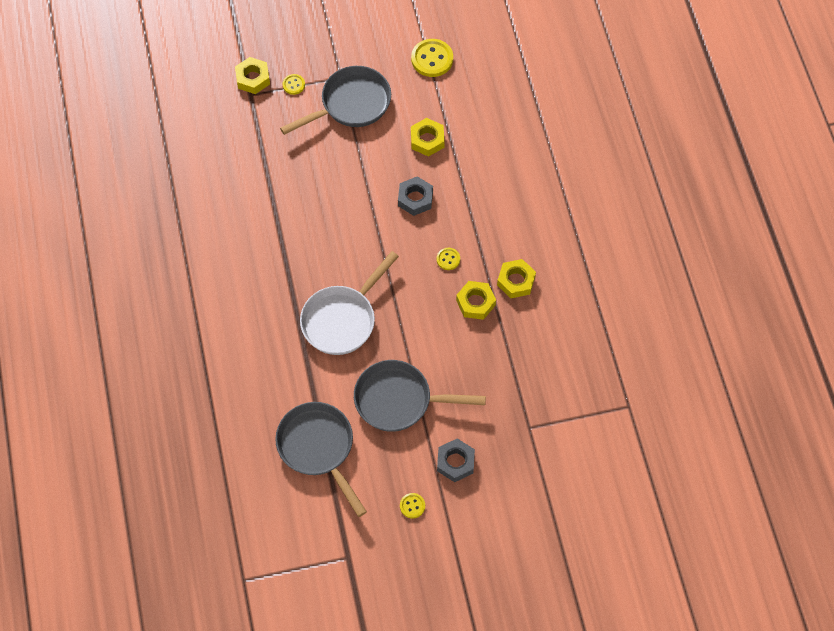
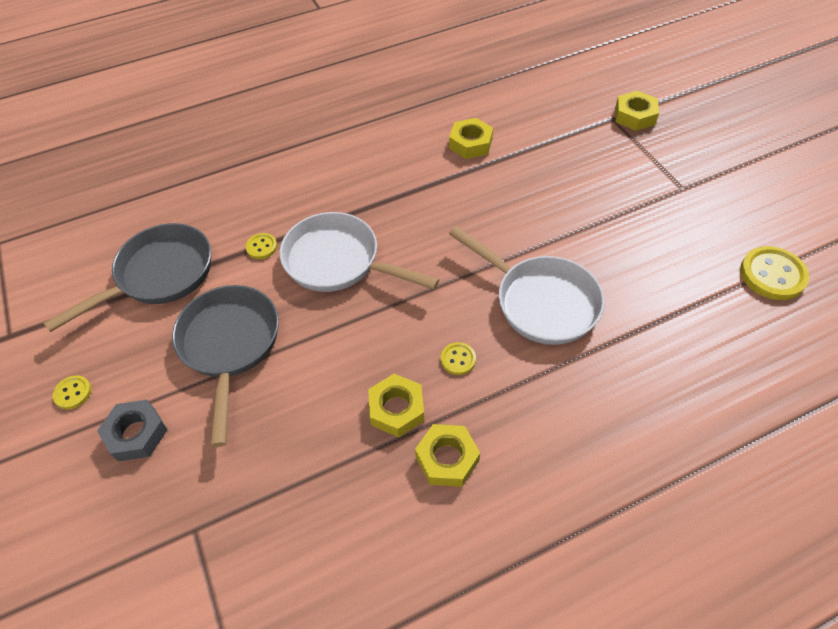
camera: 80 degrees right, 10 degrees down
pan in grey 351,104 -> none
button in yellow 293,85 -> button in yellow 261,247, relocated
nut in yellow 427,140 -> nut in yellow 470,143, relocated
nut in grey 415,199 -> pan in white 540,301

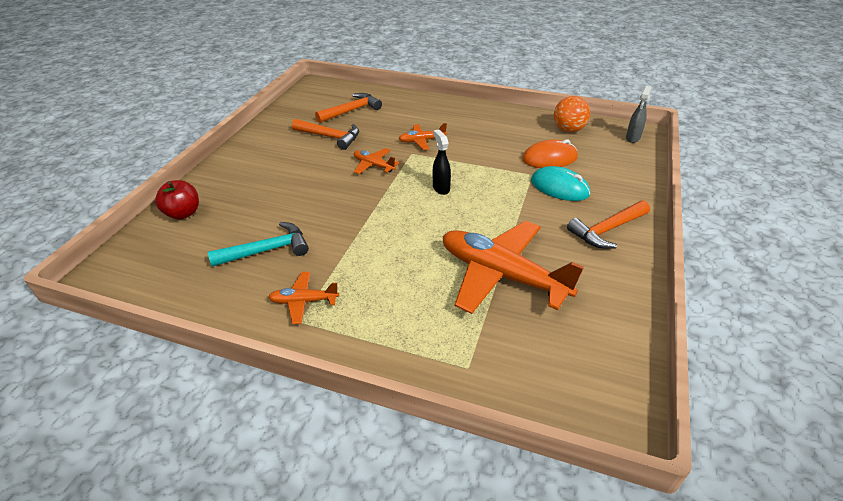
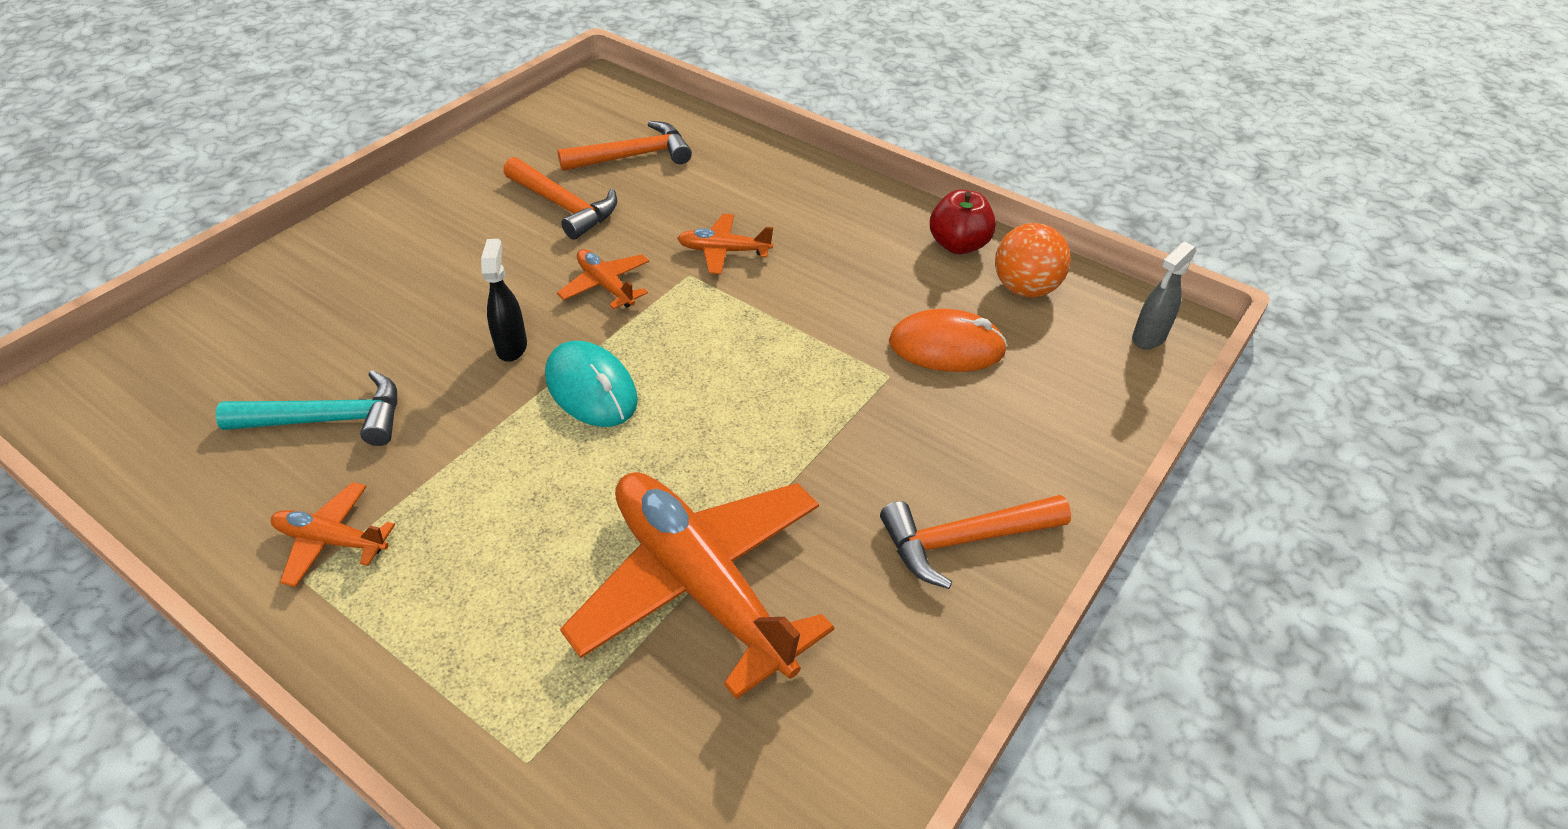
camera: 15 degrees right, 5 degrees up
spray bottle in black 441,188 -> spray bottle in black 512,346, relocated
mouse in turquoise 559,187 -> mouse in turquoise 591,389, relocated
apple in red 183,213 -> apple in red 958,245, relocated

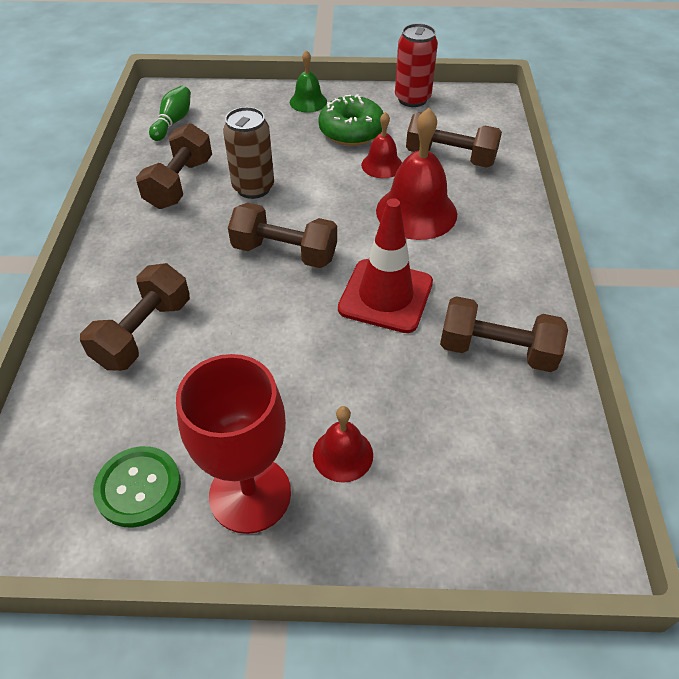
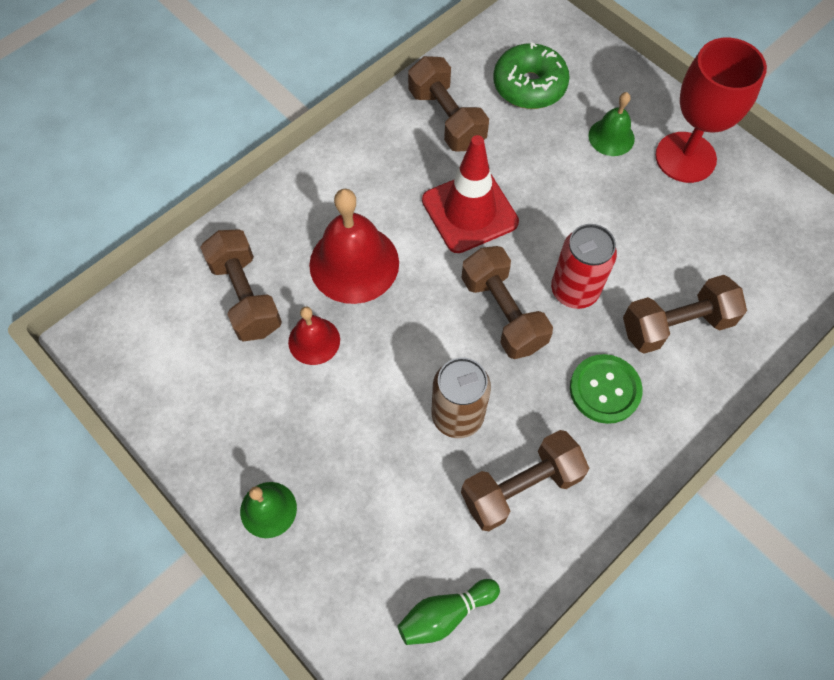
camera: 135 degrees left, 15 degrees up
can in red 412,99 -> can in red 574,290, relocated
donut in green 351,131 -> donut in green 529,86, relocated
bell in red 343,454 -> bell in green 611,137
button in green 138,487 -> button in green 605,389, relocated

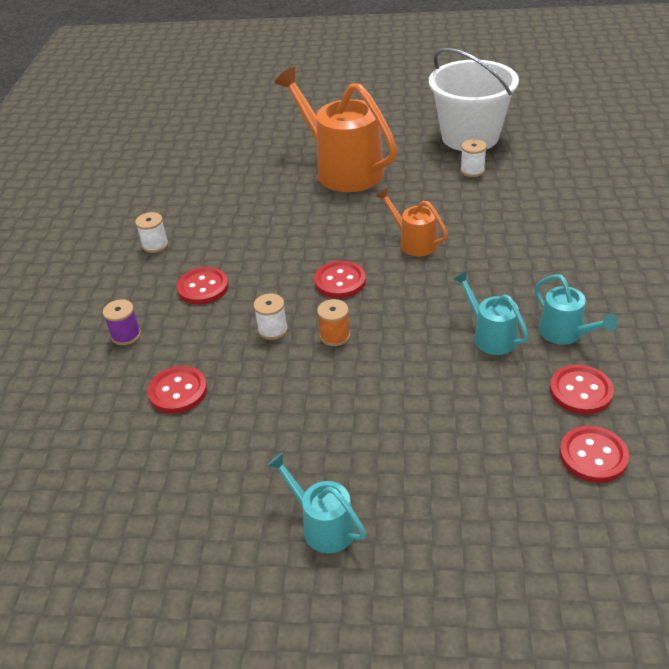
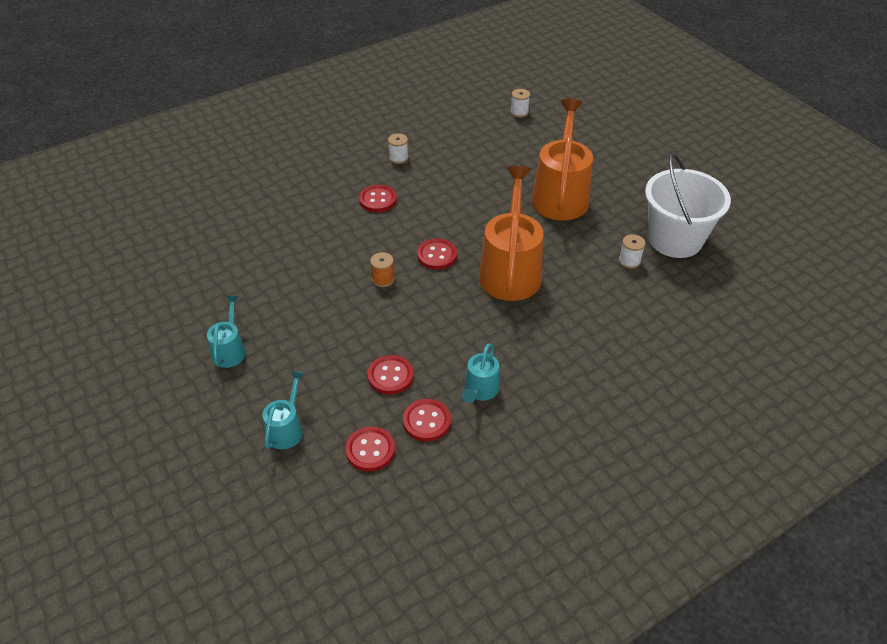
camera: 50 degrees right, 5 degrees up
watering can in orange 414,242 -> watering can in orange 510,270, x2.04
watering can in turquoise 490,336 -> watering can in turquoise 286,429, relocated
spool in white 272,330 -> spool in white 519,112, relocated
spool in purple 126,335 -> none
button in red 178,391 -> button in red 390,376, relocated

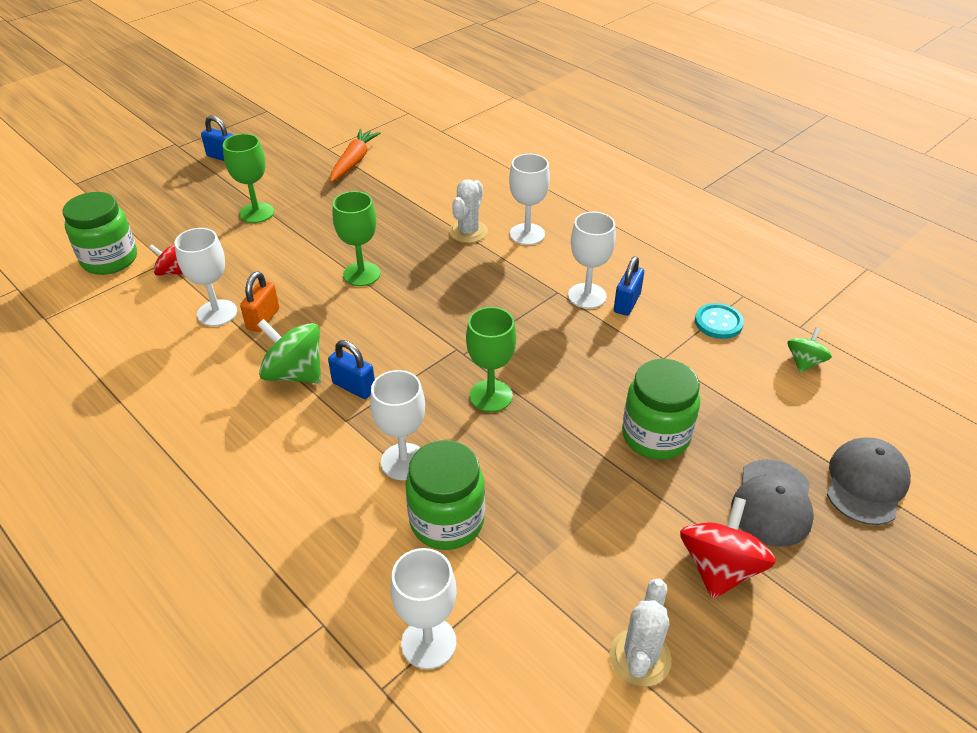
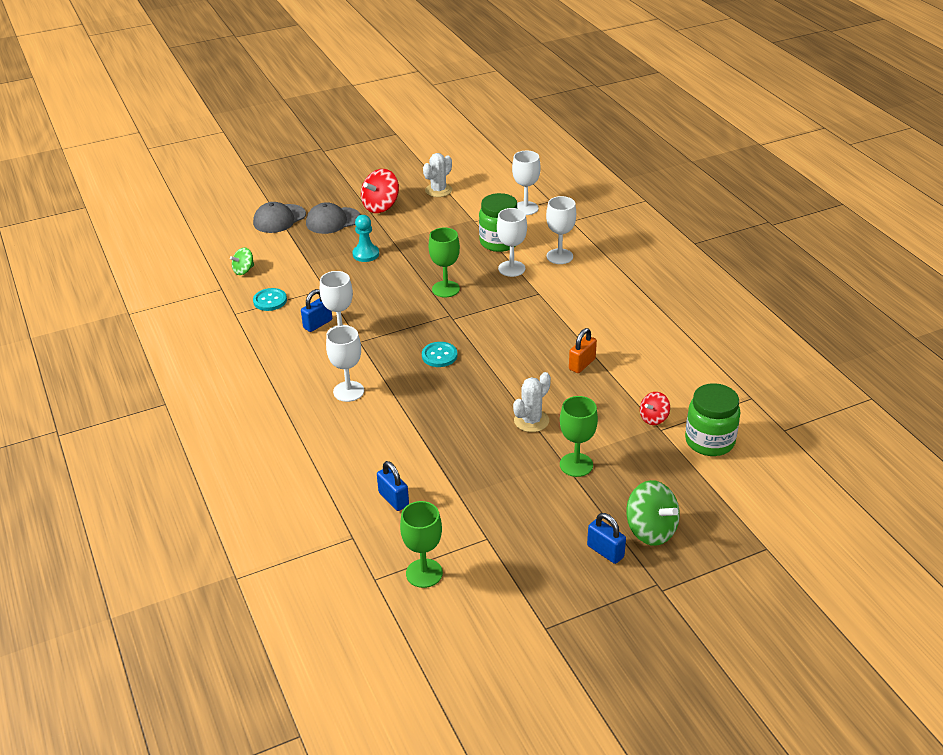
camera: 160 degrees left, 5 degrees down
carrot in orange 354,161 -> none
cactus in white 468,231 -> cactus in white 531,421, relocated
goblet in green 361,274 -> goblet in green 424,573, relocated
goblet in white 217,313 -> goblet in white 559,256, relocated
spinning top in red 172,272 -> spinning top in red 653,418, 105 degrees clockwise
spinning top in green 294,373 -> spinning top in green 651,530, relocated
padlock in blue 354,387 -> padlock in blue 393,499, relocated
jar in green 655,436 -> pawn in turquoise 366,254
cap in grey 772,502 -> cap in grey 333,221, 150 degrees counterclockwise
none -> button in turquoise 439,356

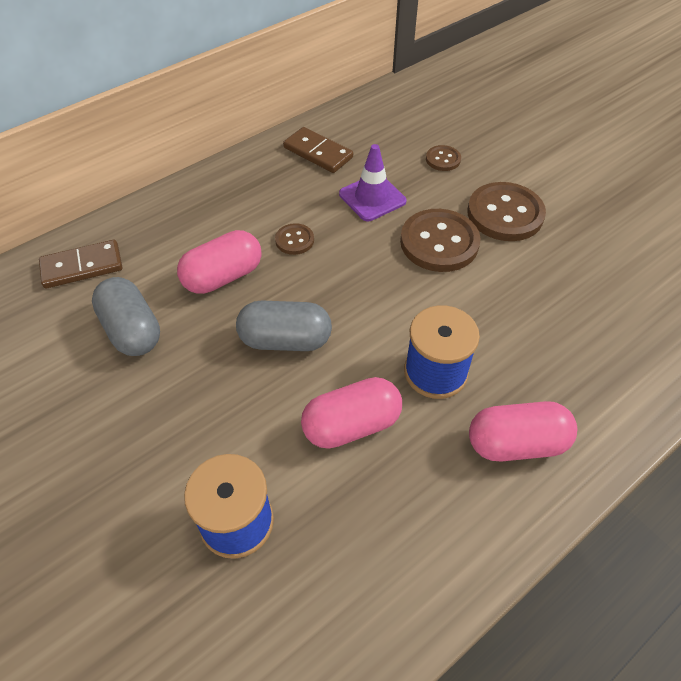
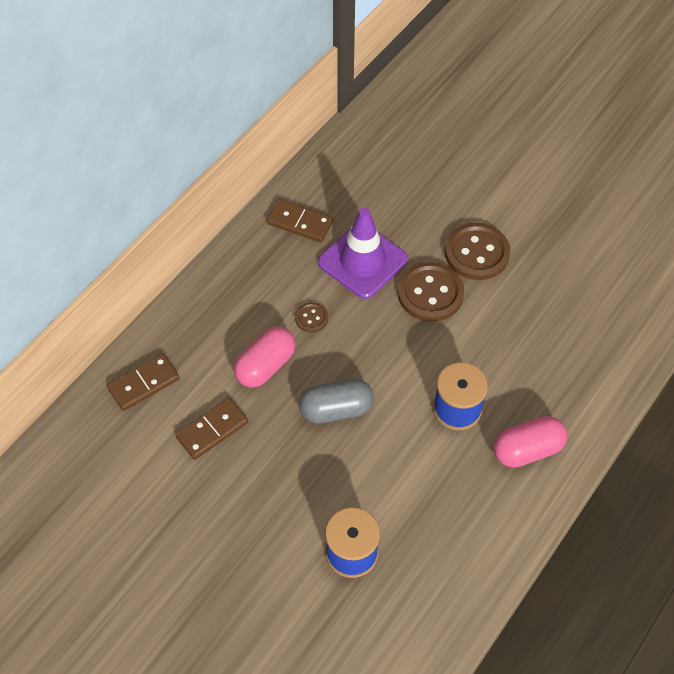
camera: 15 degrees left, 5 degrees up
traffic cone in purple 372,198 -> traffic cone in purple 362,261, x1.50
button in brown 443,159 -> none
capsule in grey 132,330 -> domino in brown 212,430
capsule in pink 351,425 -> none

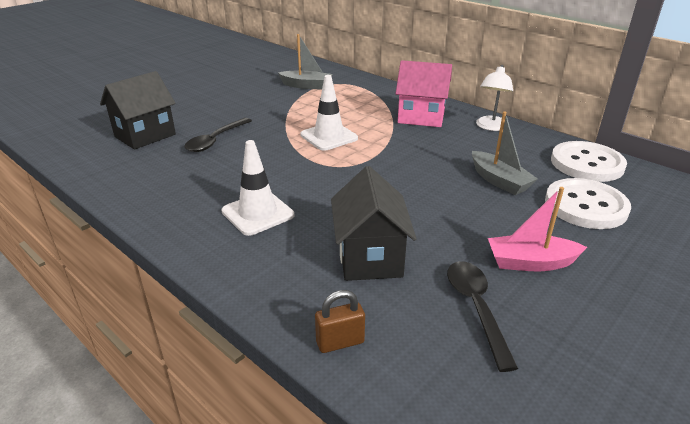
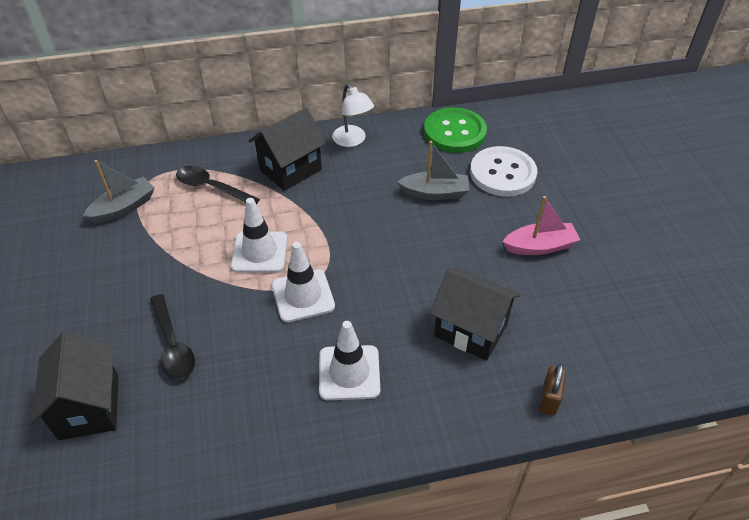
camera: 55 degrees left, 15 degrees up
house in pink 421,117 -> house in black 290,169
button in white 587,164 -> button in green 454,132
boat in pink 530,262 -> boat in pink 540,246, 135 degrees counterclockwise
spoon in black 476,308 -> spoon in black 212,187, relocated
none -> traffic cone in white 303,296

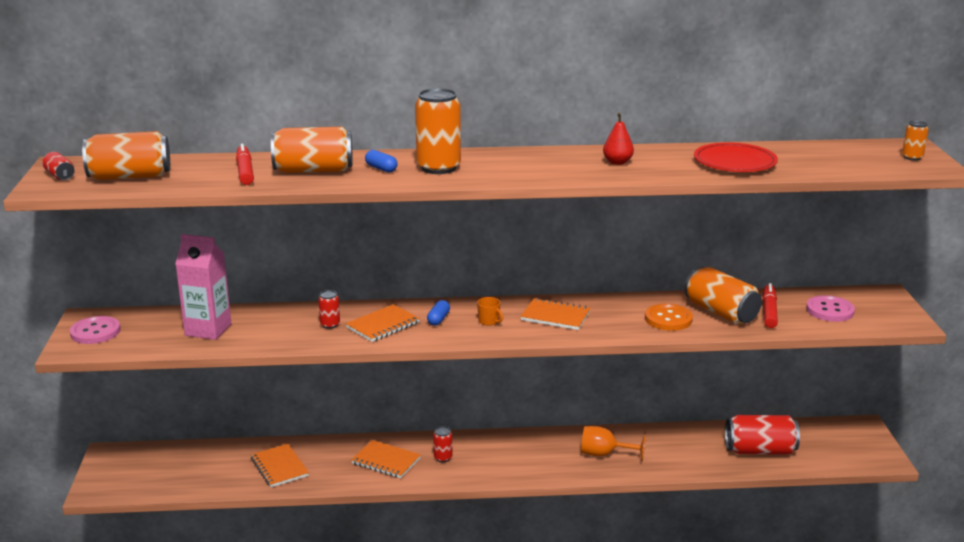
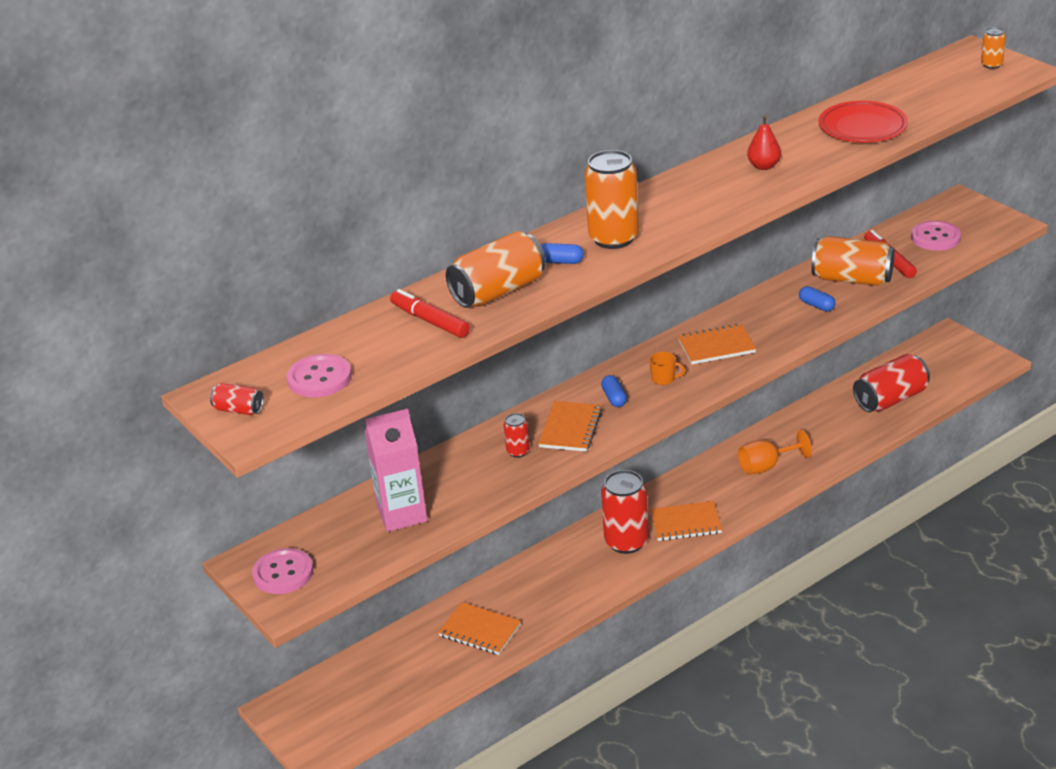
camera: 30 degrees left, 10 degrees up
can in orange 130,177 -> button in pink 319,378
button in orange 668,319 -> capsule in blue 816,305
can in red 443,458 -> can in red 626,542, x2.08
notebook in orange 386,461 -> notebook in orange 685,523, relocated

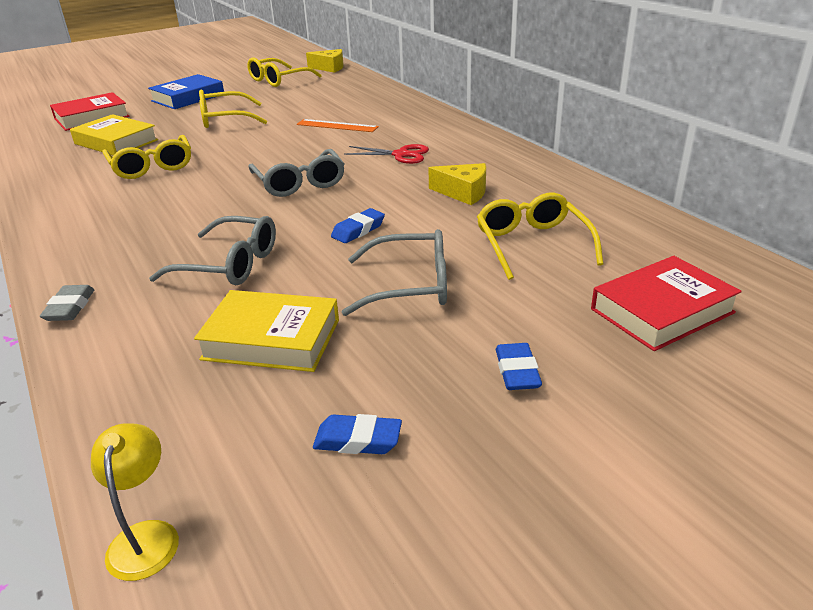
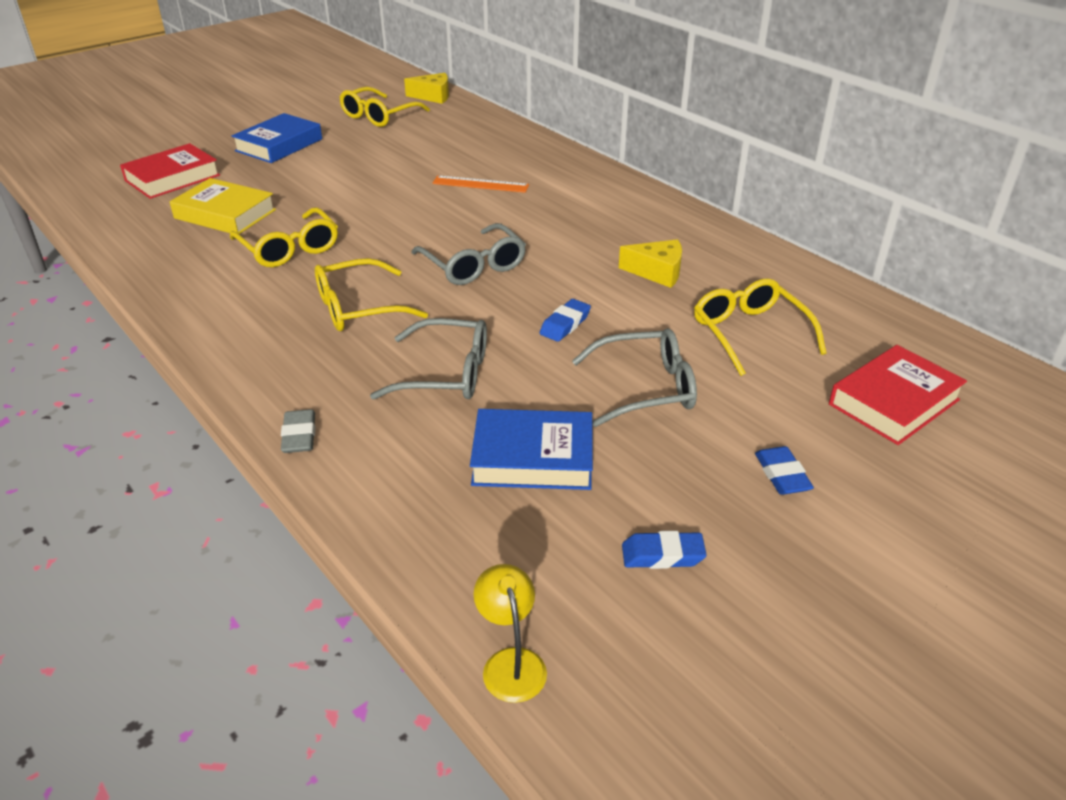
camera: 10 degrees left, 5 degrees up
glasses in yellow 225,119 -> glasses in yellow 358,308, relocated
scissors in red 401,155 -> none
book in yellow 272,339 -> book in blue 533,457

